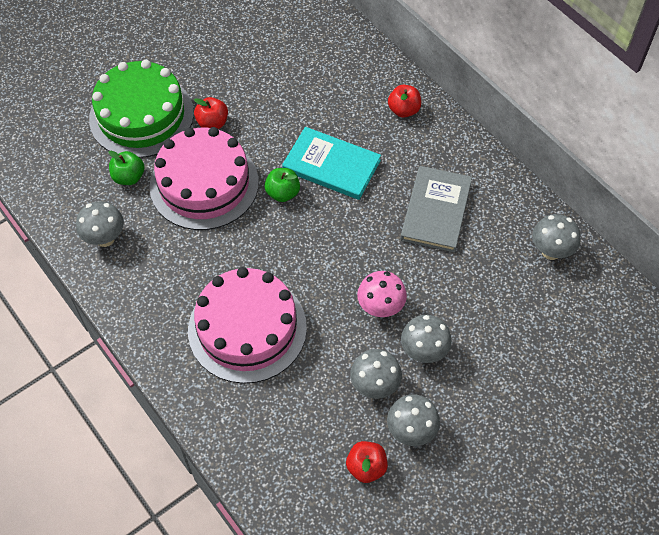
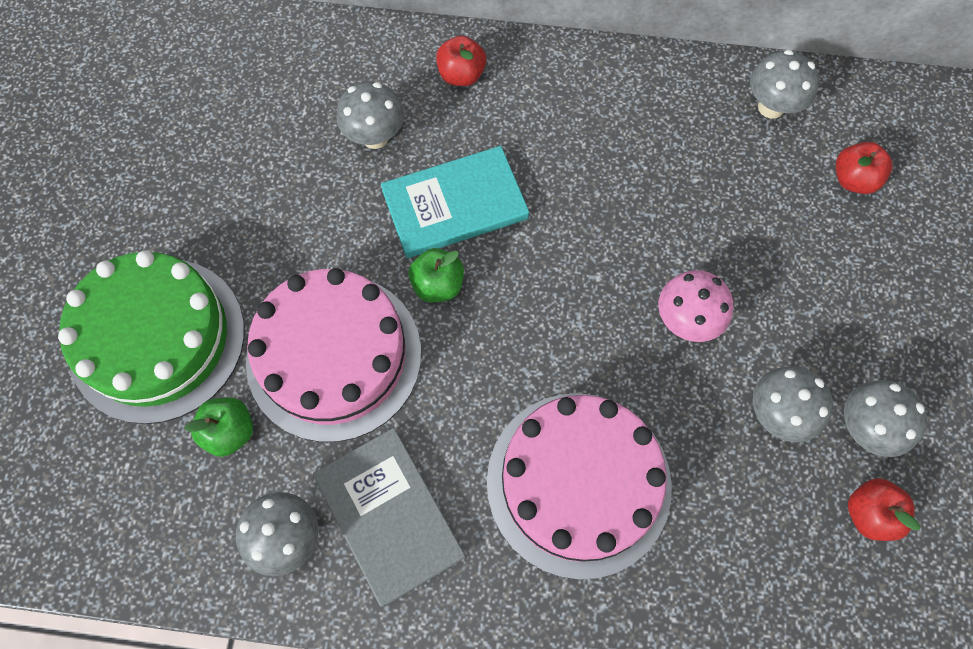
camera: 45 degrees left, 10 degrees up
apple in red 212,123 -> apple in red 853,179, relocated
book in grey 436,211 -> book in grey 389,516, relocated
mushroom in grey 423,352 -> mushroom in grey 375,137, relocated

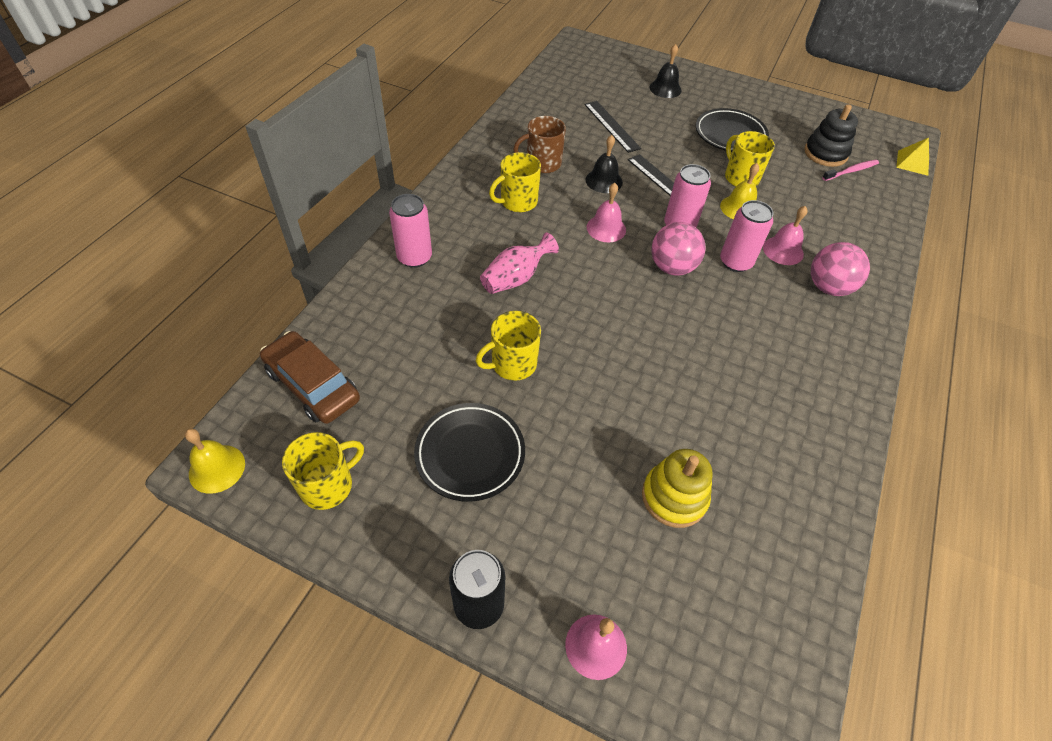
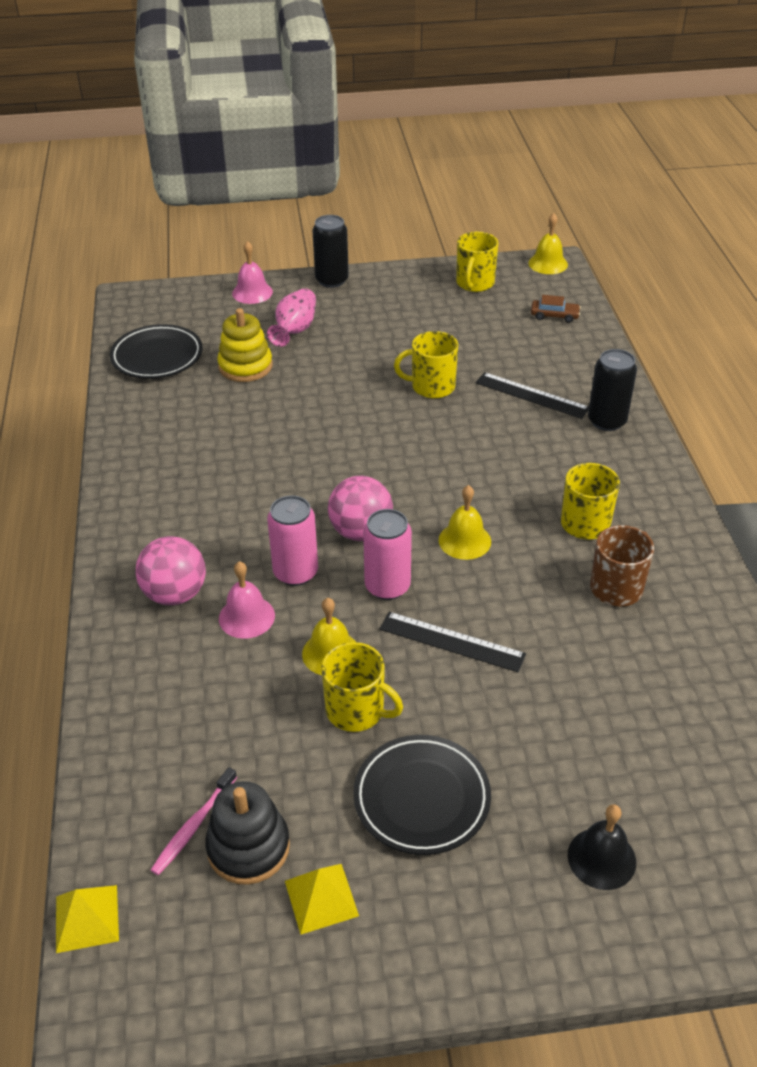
camera: 150 degrees right, 10 degrees down
ruler in black 612,126 -> ruler in black 531,395, relocated
bell in black 604,181 -> none
bell in pink 606,228 -> bell in yellow 464,540
can in pink 414,257 -> can in black 607,421
vase in pink 515,278 -> vase in pink 295,330, relocated
mug in yellow 512,364 -> mug in yellow 431,386, 120 degrees counterclockwise
car in brown 312,385 -> car in brown 554,315, x0.50
plate in black 470,454 -> plate in black 157,357, relocated
none -> pyramid in yellow 321,898

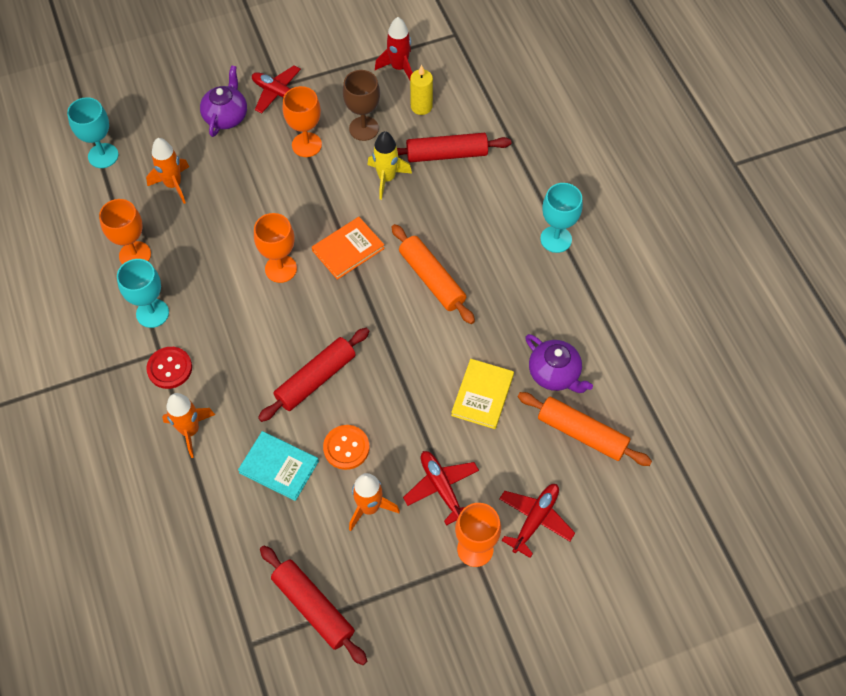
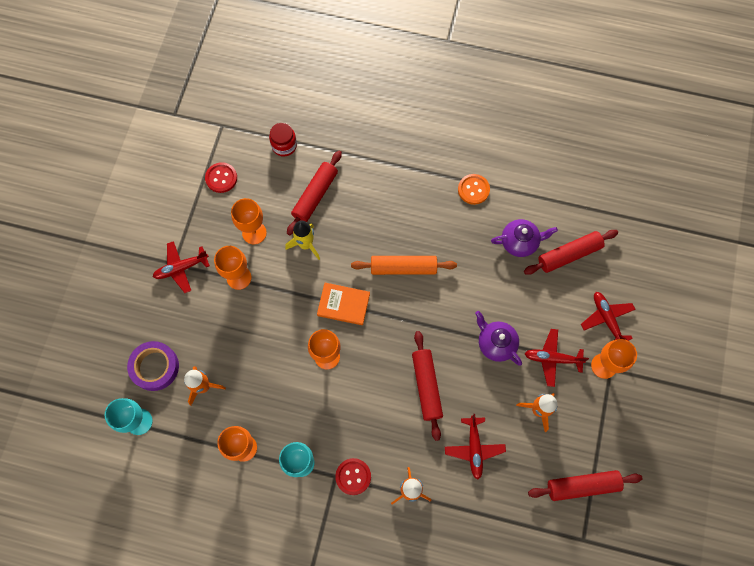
camera: 55 degrees left, 10 degrees up
rocket in red 399,68 -> button in red 221,178
teapot in purple 226,116 -> teapot in purple 495,343, relocated
candle in yellow 421,106 -> none
goblet in brown 364,128 -> goblet in orange 254,233
goblet in turquoise 556,239 -> none
book in orange 348,249 -> book in orange 343,304, 75 degrees counterclockwise
book in yellow 482,395 -> none
rolling pin in orange 582,433 -> rolling pin in red 569,255
button in orange 346,448 -> button in orange 473,189, relocated
book in turquoise 279,467 -> plane in red 474,448
none -> jar in red 284,145
none -> tape in purple 155,367

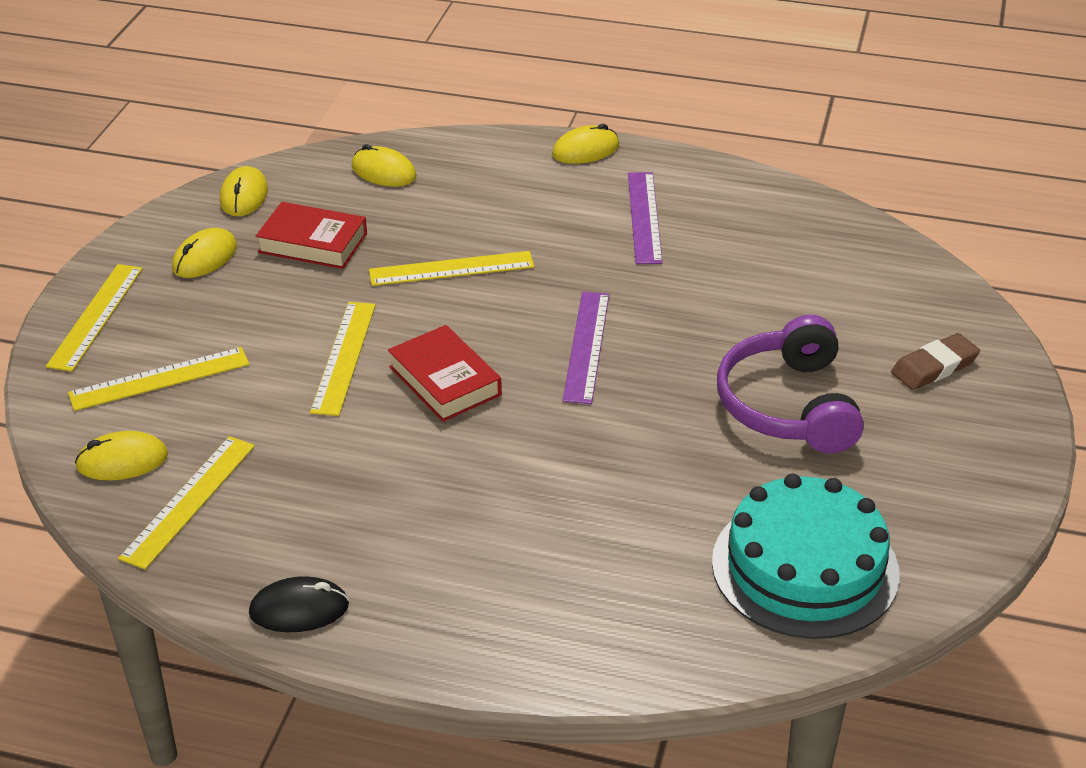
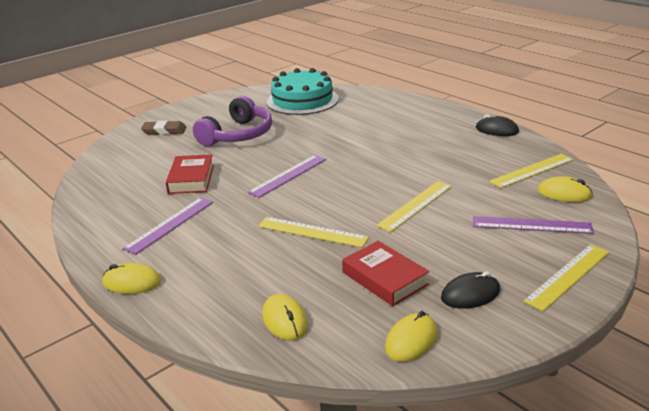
camera: 145 degrees left, 10 degrees down
mouse in yellow 205,257 -> mouse in black 470,294
book in red 445,381 -> book in red 191,179, relocated
ruler in yellow 159,379 -> ruler in purple 531,225

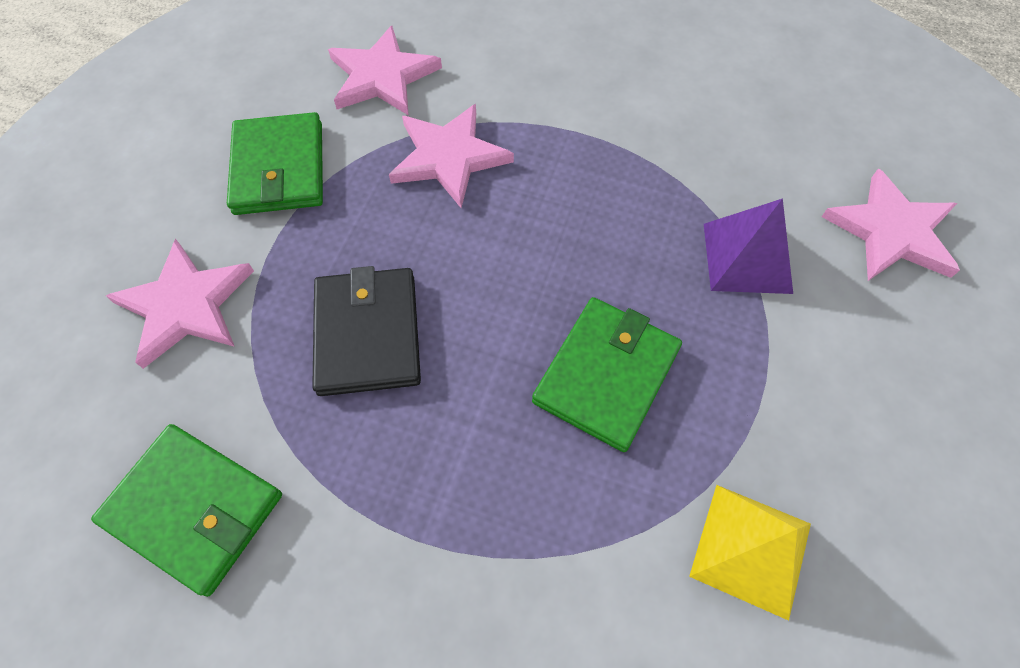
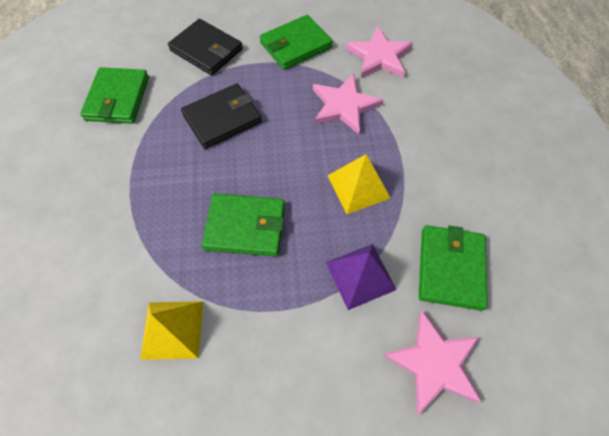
camera: 65 degrees right, 0 degrees up
star in pink 185,305 -> wallet in black 206,50
none -> pyramid in yellow 358,186
none -> wallet in green 450,268

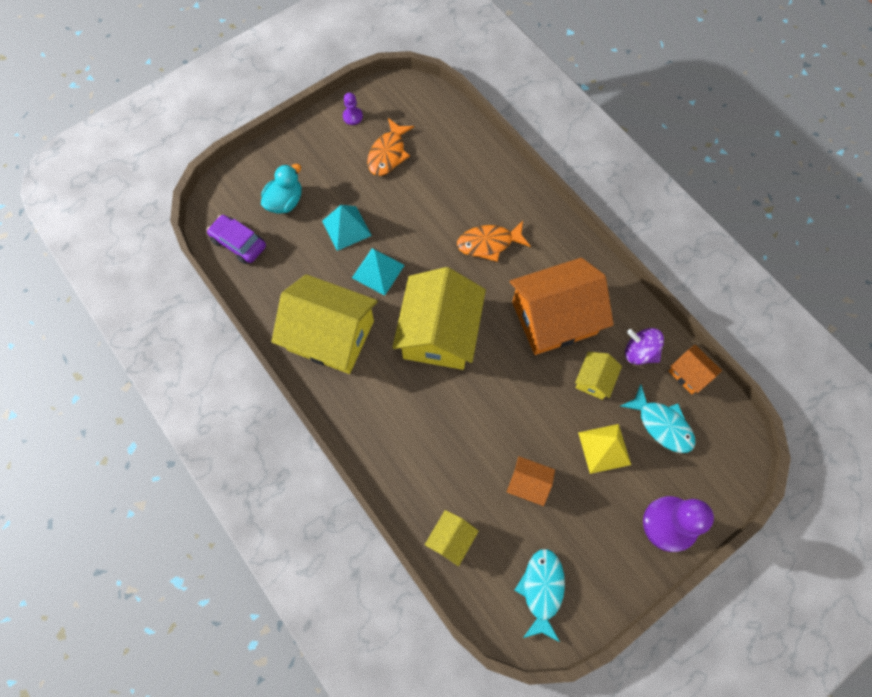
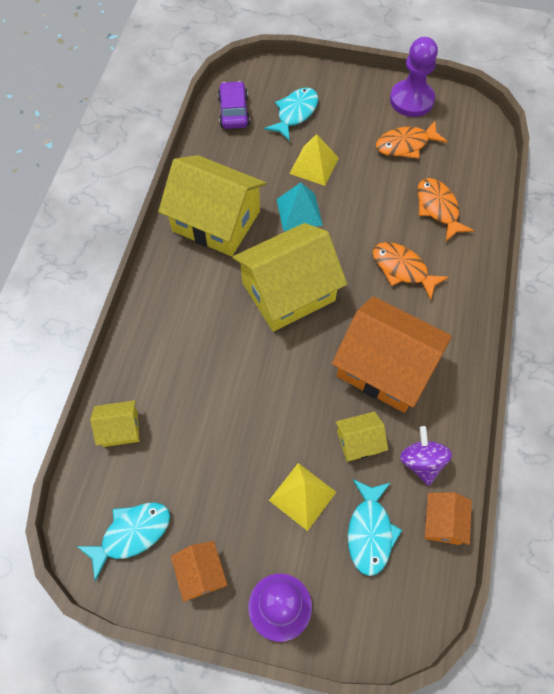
camera: 50 degrees right, 5 degrees down
pawn in purple 352,116 -> pawn in purple 411,100, x2.17
duck in turquoise 285,202 -> fish in turquoise 295,113
pyramid in turquoise 346,228 -> pyramid in yellow 314,165
house in yellow 331,335 -> house in yellow 216,221, 45 degrees counterclockwise
house in orange 528,483 -> house in orange 201,573, relocated
none -> fish in orange 438,208

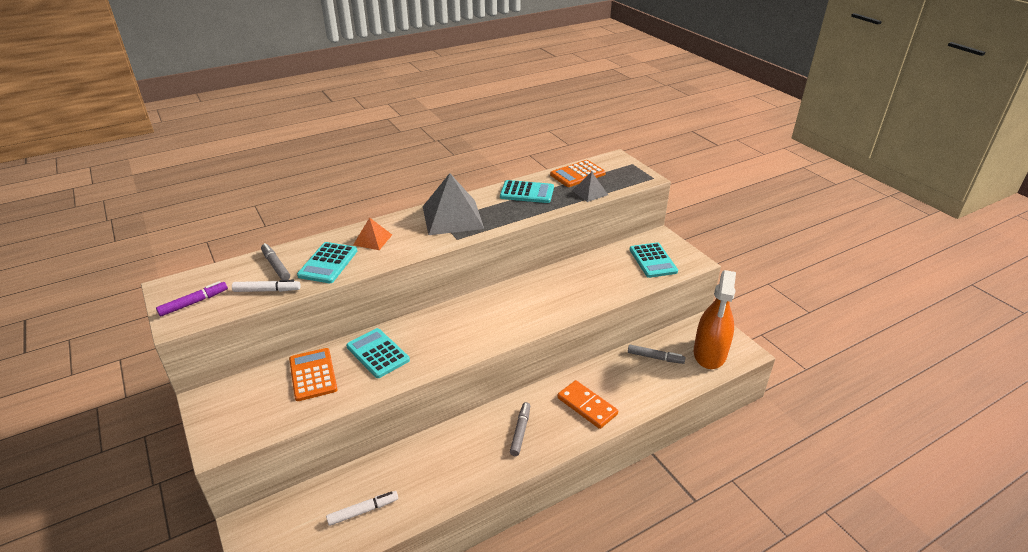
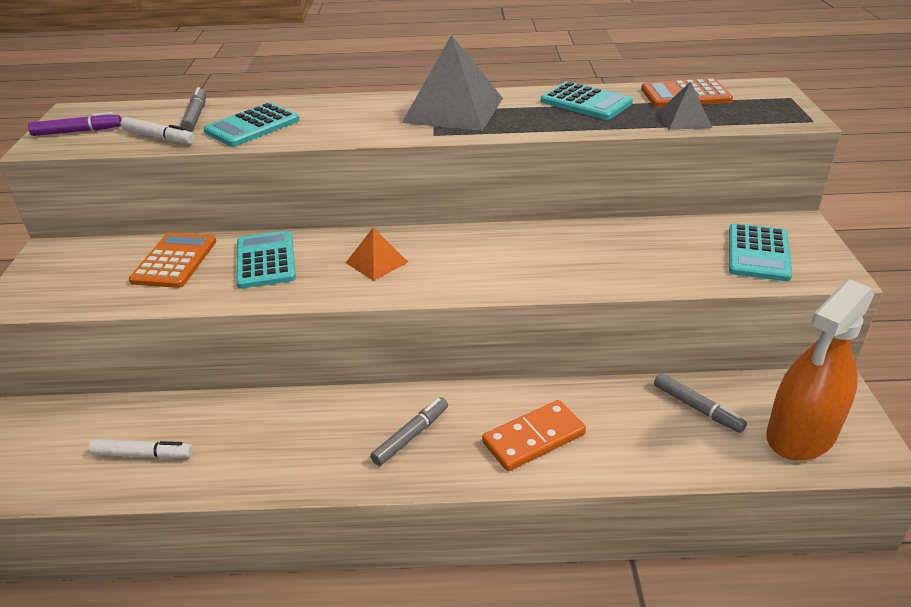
camera: 30 degrees right, 0 degrees up
pyramid in orange 372,239 -> pyramid in orange 377,262, relocated
domino in orange 587,406 -> domino in orange 533,438, 75 degrees clockwise

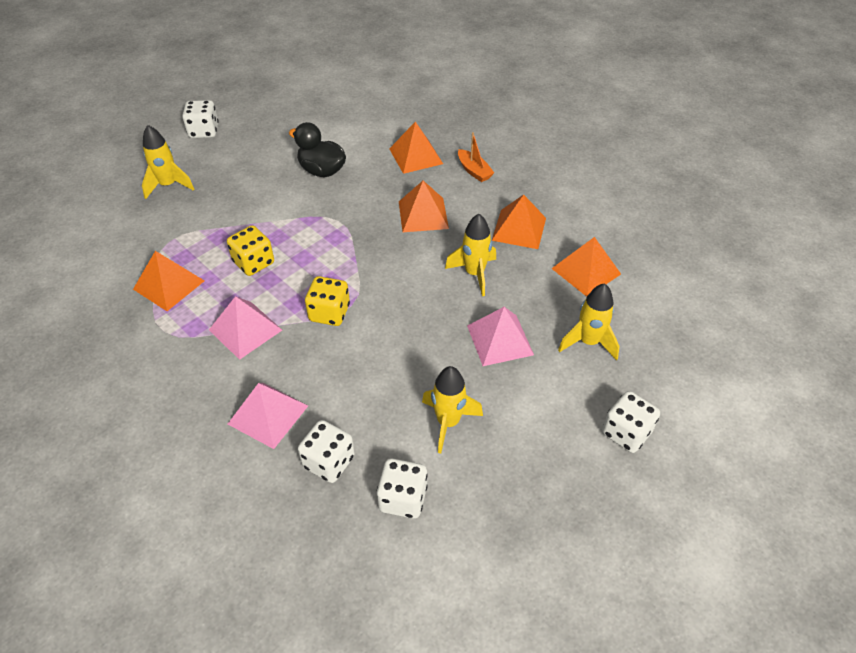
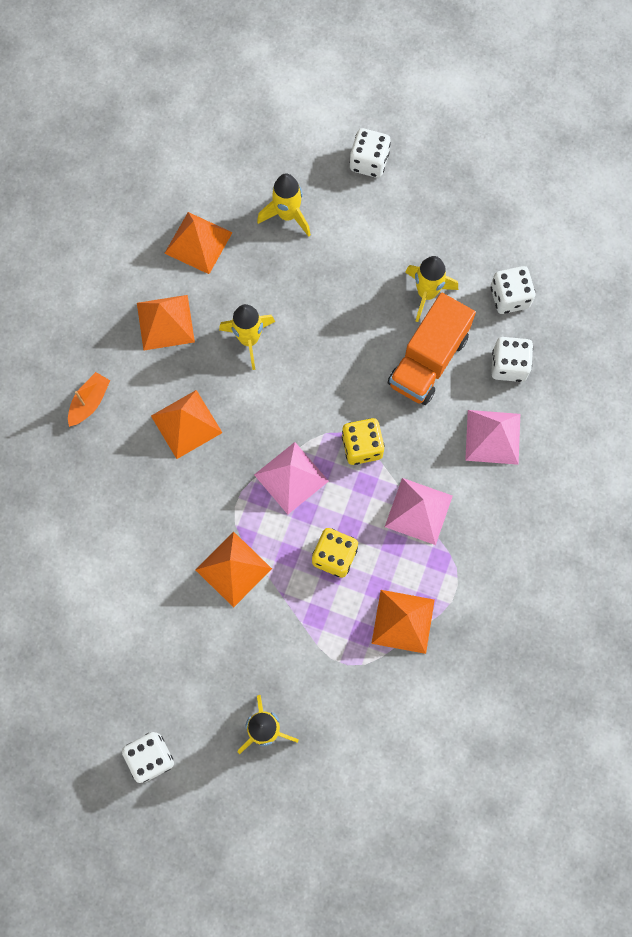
camera: 115 degrees left, 25 degrees up
duck in black 322,171 -> none
pyramid in orange 415,156 -> pyramid in orange 233,569, relocated
pyramid in pink 500,340 -> pyramid in pink 291,477, relocated
none -> truck in orange 428,360

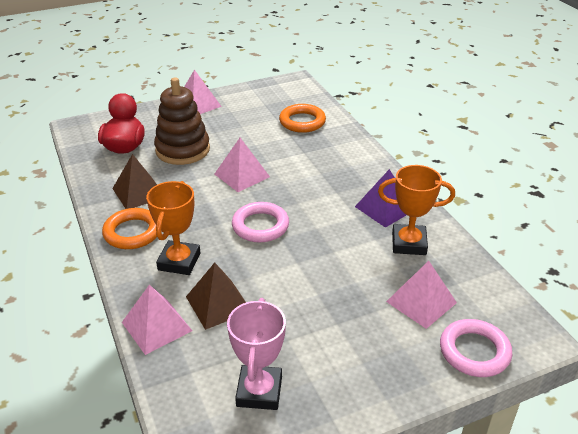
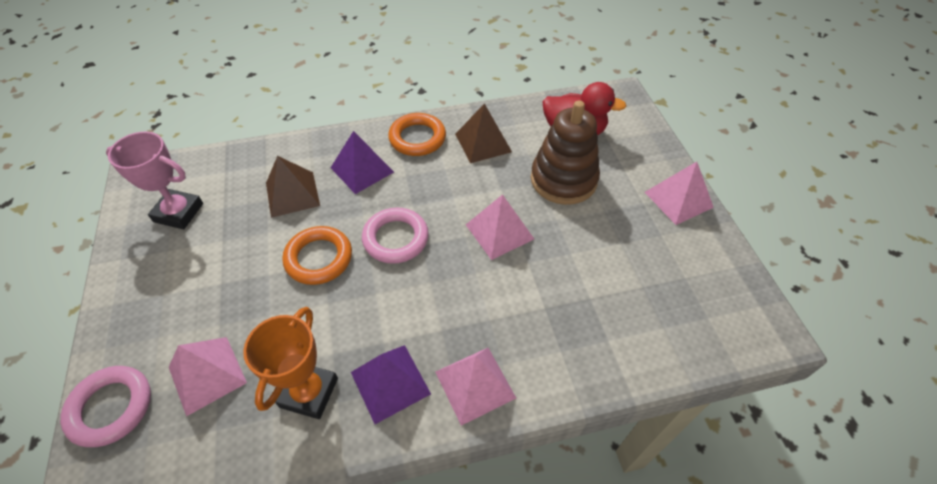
camera: 100 degrees right, 15 degrees up
ring in orange 302,122 -> ring in orange 319,258, relocated
trophy in orange 179,261 -> pyramid in purple 362,169
pyramid in pink 157,326 -> pyramid in pink 475,384, relocated

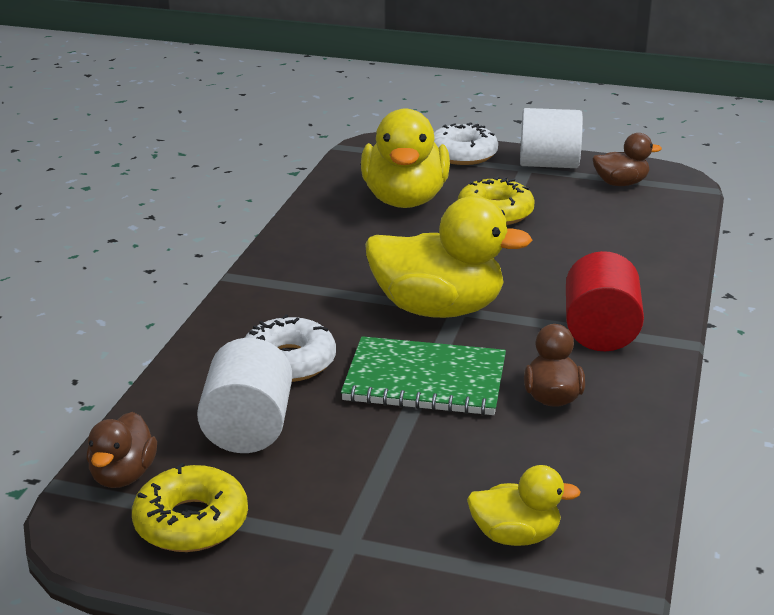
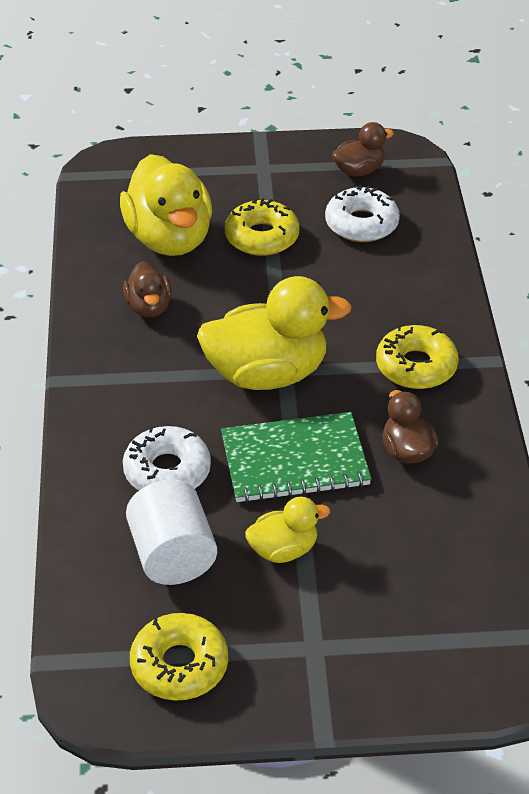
camera: 20 degrees left, 15 degrees up
cylinder in white 548,164 -> none
donut in white 462,154 -> donut in white 361,224, relocated
cylinder in red 600,332 -> donut in yellow 416,366
duck in brown 123,475 -> duck in brown 149,307, relocated
duck in yellow 515,536 -> duck in yellow 283,550, relocated

